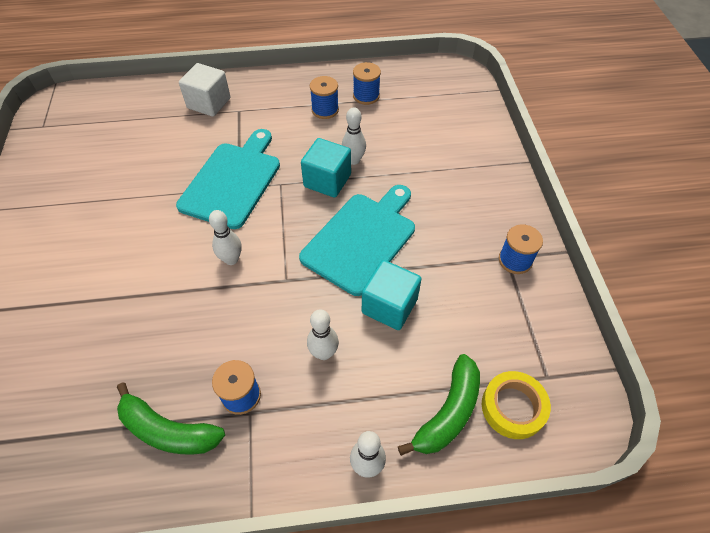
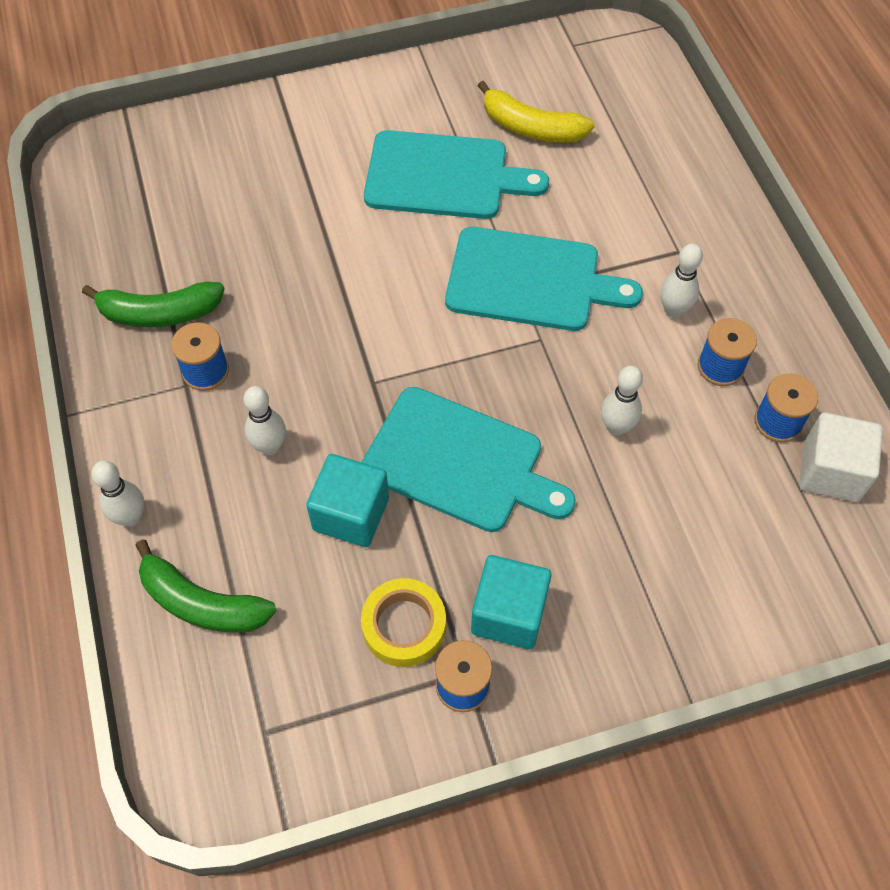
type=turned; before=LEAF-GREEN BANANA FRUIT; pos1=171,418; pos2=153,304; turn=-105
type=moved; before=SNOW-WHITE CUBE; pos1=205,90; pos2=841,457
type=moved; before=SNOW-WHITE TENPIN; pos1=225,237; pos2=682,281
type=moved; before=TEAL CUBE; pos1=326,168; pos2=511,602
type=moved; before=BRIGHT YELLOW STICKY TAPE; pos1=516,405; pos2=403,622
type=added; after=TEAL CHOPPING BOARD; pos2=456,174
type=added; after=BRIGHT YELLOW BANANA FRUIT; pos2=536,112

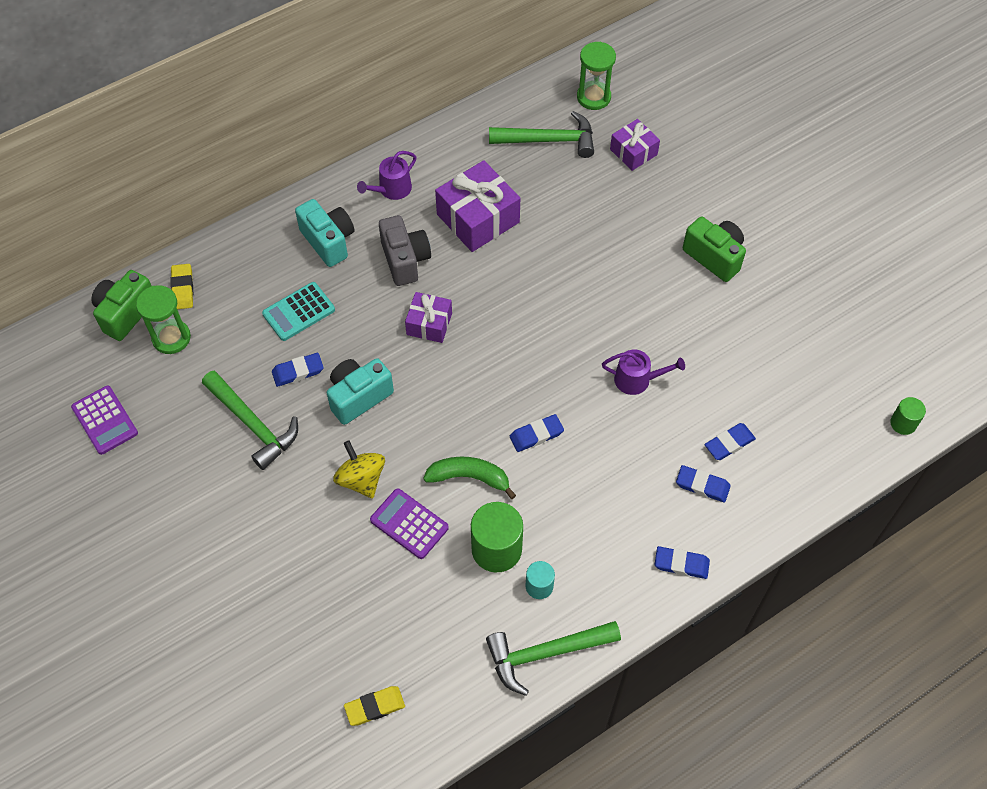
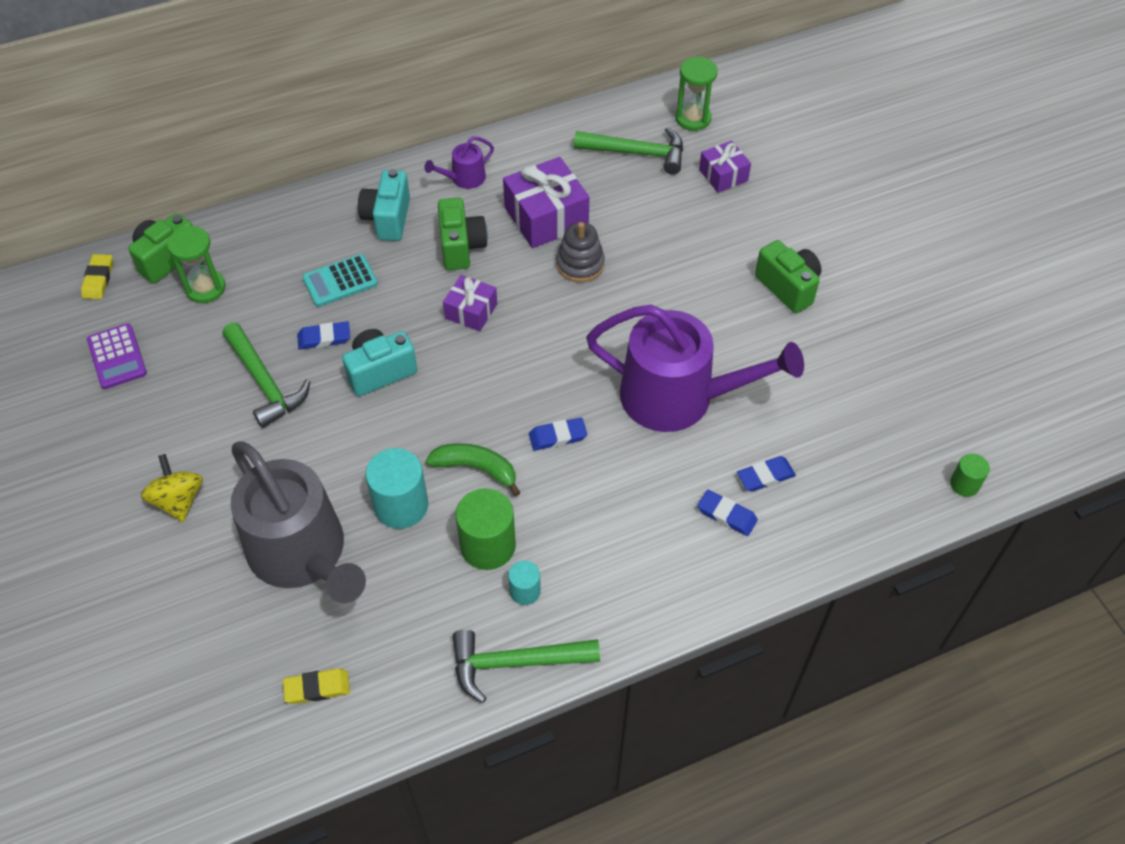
type=moved; before=BRIGHT YELLOW ERASER; pos1=181,286; pos2=97,276
type=turned; before=TEAL COMPACT CAMERA; pos1=324,233; pos2=384,205; turn=-150
type=moved; before=BRIGHT YELLOW TOY TOP; pos1=359,469; pos2=172,488
type=replaced; before=PURPLE POCKET CALCULATOR; after=TEAL CYLINDER SHAPE; pos1=409,523; pos2=396,488
type=recoloured; before=GREY COMPACT CAMERA; after=LEAF-GREEN COMPACT CAMERA; pos1=405,250; pos2=463,233
type=resized; before=PURPLE SPRINKLING CAN; pos1=643,372; pos2=695,368; scale=2.37
type=removed; before=ROYAL BLUE ERASER; pos1=682,562
type=added; after=GREY SPRINKLING CAN; pos2=298,522
type=added; after=GREY STACKING RINGS; pos2=580,252

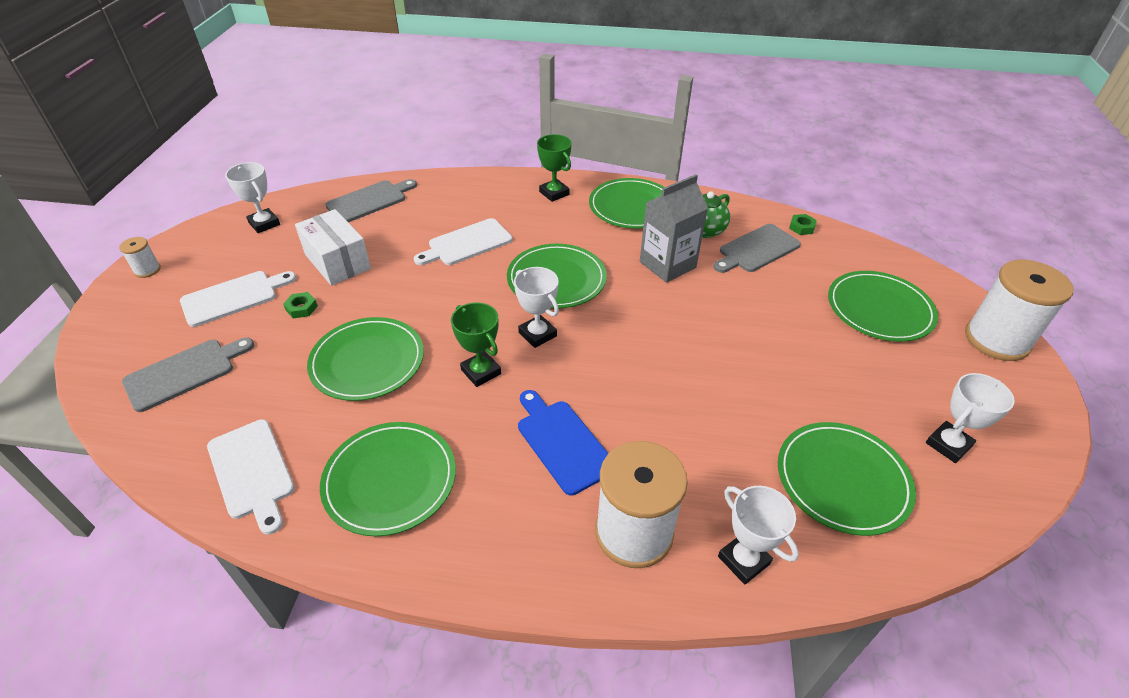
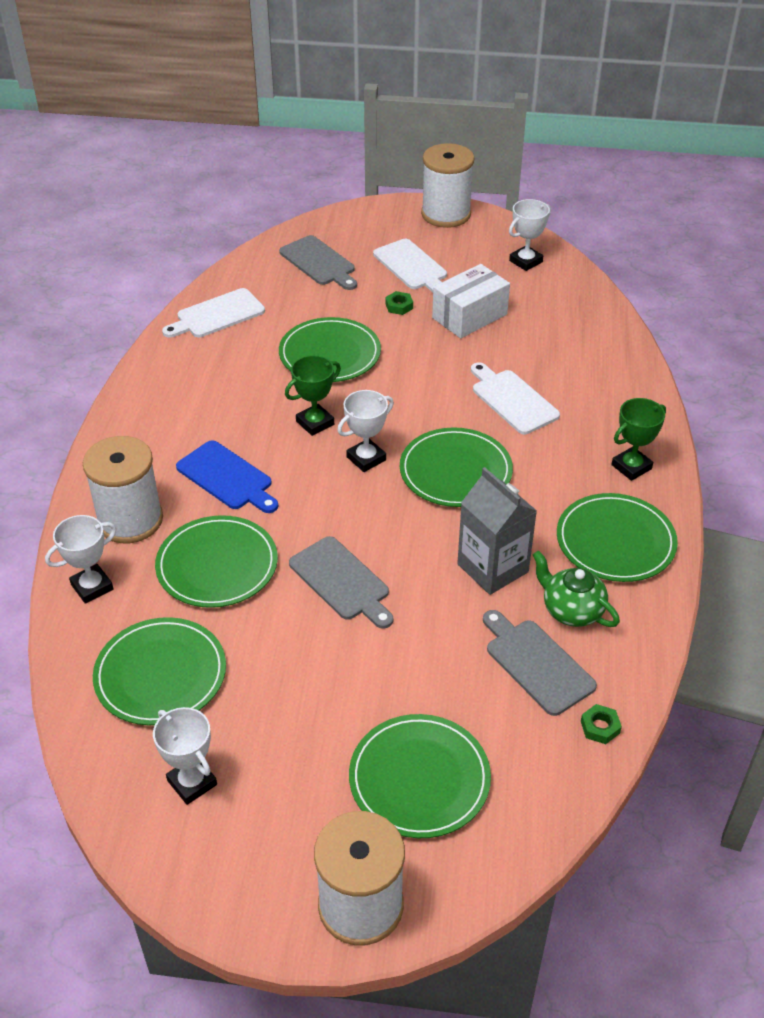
type=resized; before=SNOW-WHITE REEL OF THREAD; pos1=140,257; pos2=447,185; scale=2.23
type=moved; before=LEAF-GREEN DINNER PLATE; pos1=388,479; pos2=216,561
type=moved; before=GREY CHOPPING BOARD; pos1=371,200; pos2=341,582
type=turned; before=ROYAL BLUE CHOPPING BOARD; pos1=563,443; pos2=227,476; turn=75

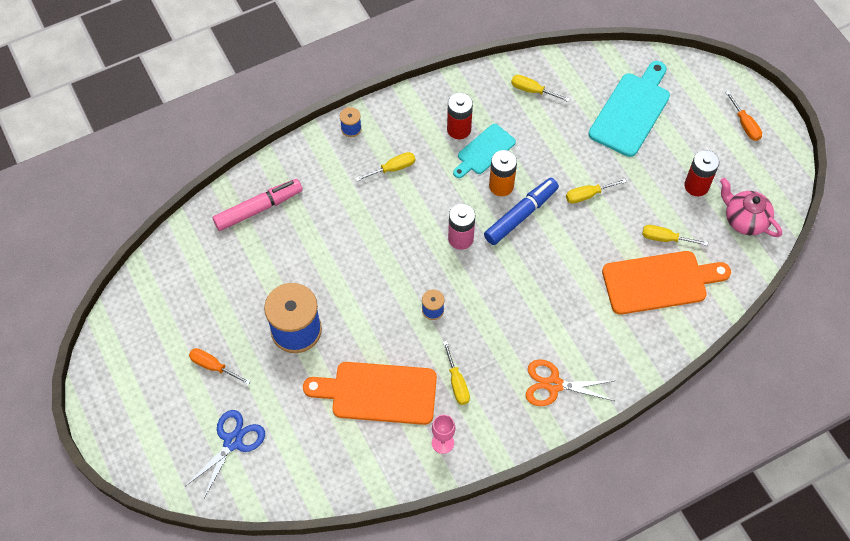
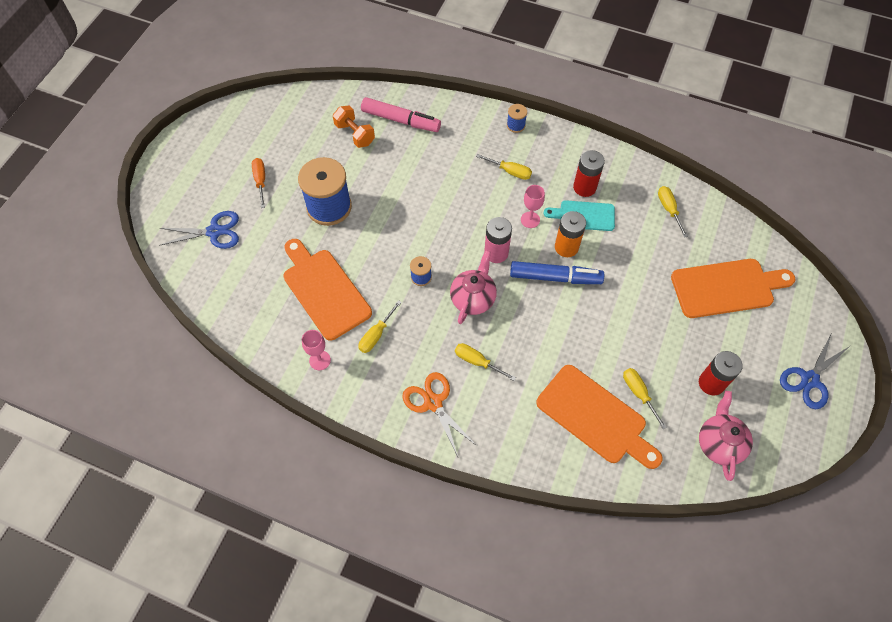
type=moved; before=BRIGHT YELLOW SCREWDRIVER; pos1=596,191; pos2=485,362
type=recoloured; before=TEAL CHOPPING BOARD; after=ORANGE CHOPPING BOARD; pos1=629,109; pos2=733,288
type=replaced; before=ORANGE SCREWDRIVER; after=ROYAL BLUE SHEARS; pos1=743,116; pos2=815,371
type=added; after=ORANGE DUMBBELL; pos2=354,126
type=added; after=ROSY TEAPOT; pos2=473,287
type=added; after=ROSY CHALICE; pos2=533,206

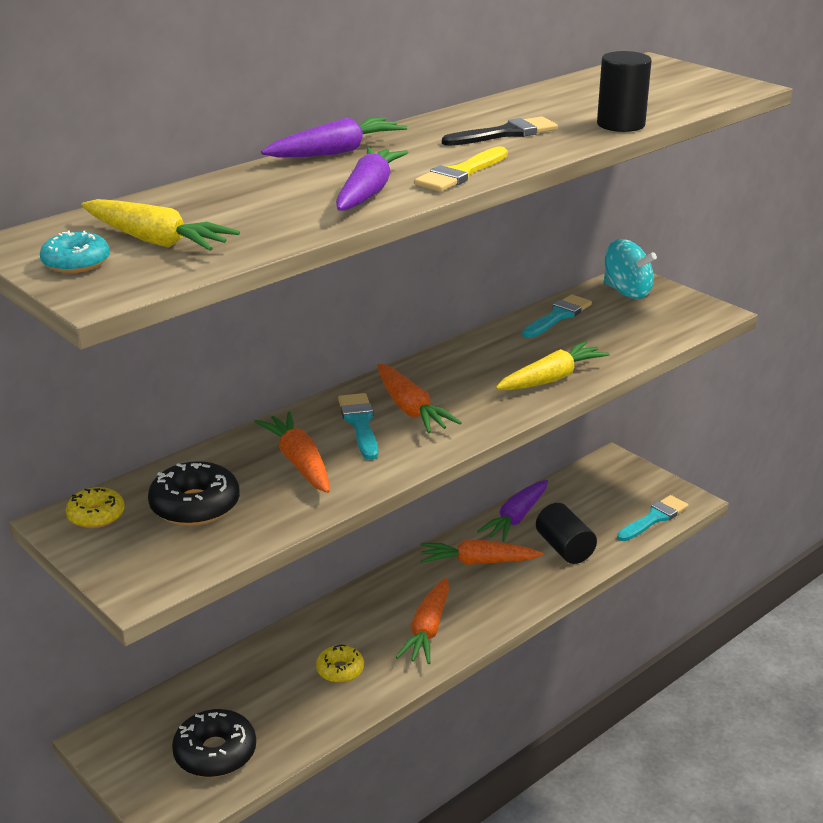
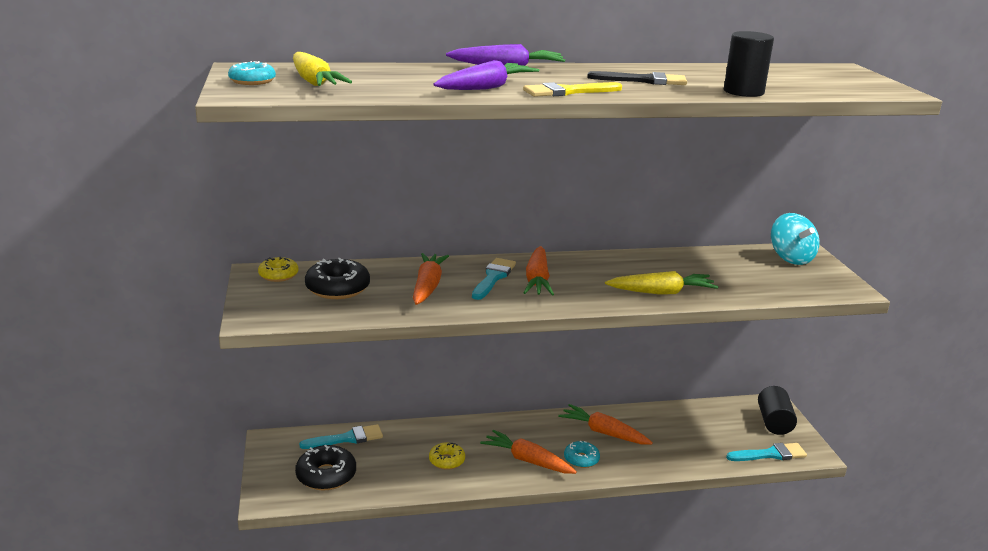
type=turned; before=ORANGE ROOT VEGETABLE; pos1=422,621; pos2=528,452; turn=75
type=removed; before=PURPLE ROOT VEGETABLE; pos1=512,511
type=moved; before=TEAL PAINT BRUSH; pos1=557,316; pos2=341,436
type=moved; before=EBONY CYLINDER SHAPE; pos1=566,533; pos2=777,410
type=added; after=TEAL GLAZED DONUT; pos2=582,454

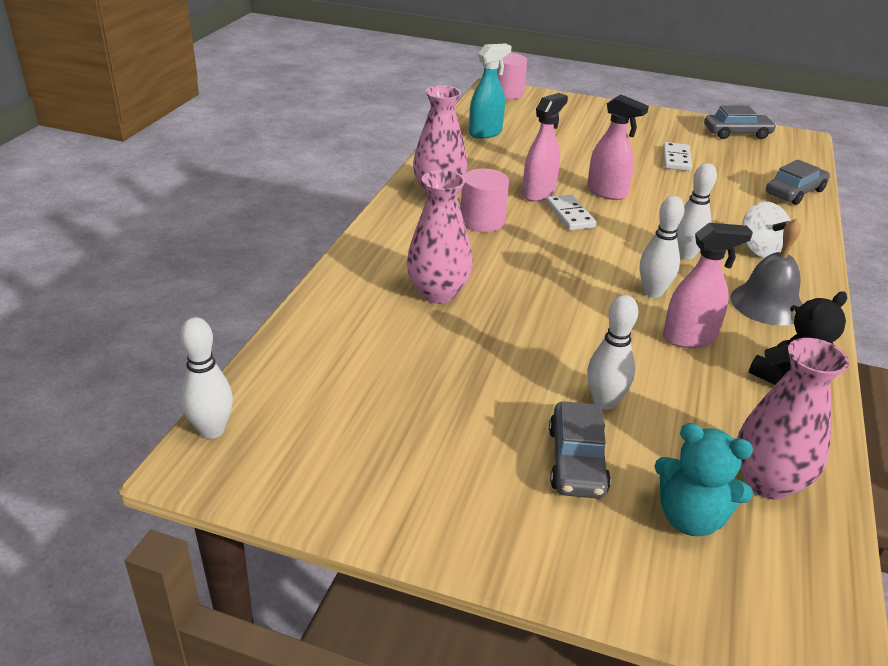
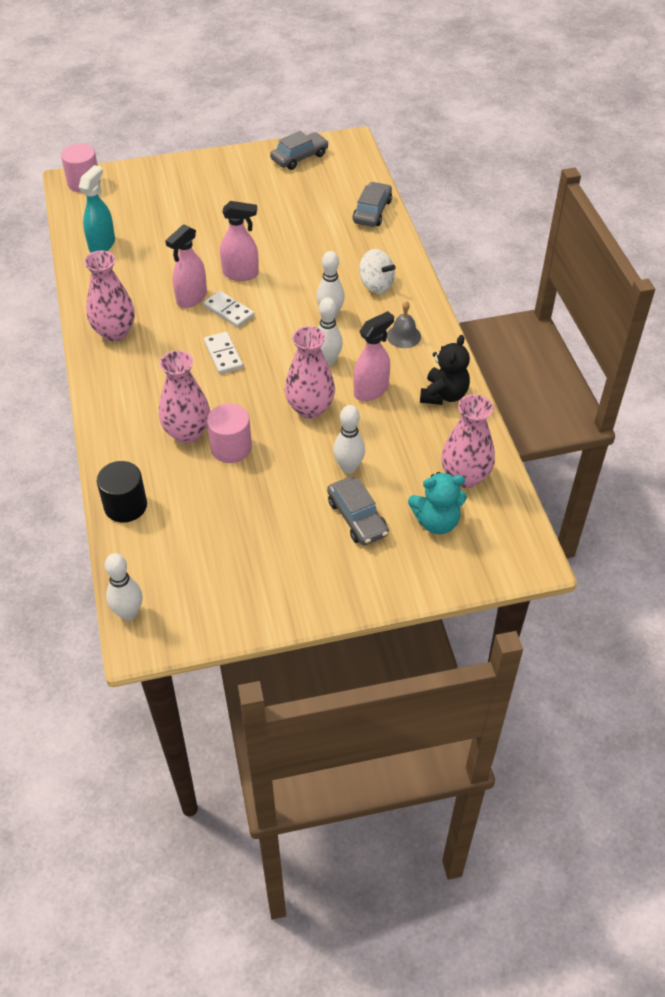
type=moved; before=ROSY CYLINDER SHAPE; pos1=485,200; pos2=229,433
type=turned; before=ROSY SPRAYER; pos1=545,147; pos2=186,266; turn=-150
type=moved; before=SNOW-WHITE DOMINO; pos1=677,156; pos2=223,353
type=resized; before=GREY BELL; pos1=766,272; pos2=404,324; scale=0.64
type=added; after=EBONY CYLINDER SHAPE; pos2=122,491
type=added; after=ROSY TALL VASE; pos2=310,372

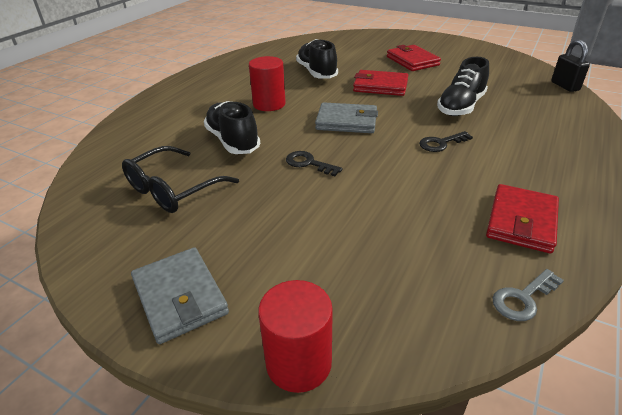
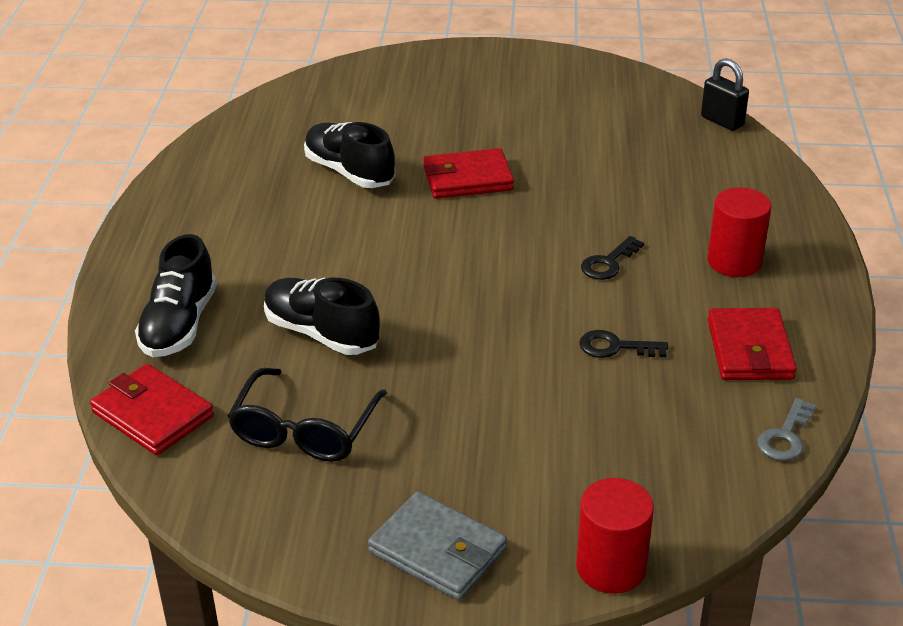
type=moved; before=RED CYLINDER SHAPE; pos1=267,83; pos2=740,232
type=moved; before=EBONY KEY; pos1=314,163; pos2=624,344
type=removed; before=GREY WALLET; pos1=346,117
type=moved; before=RED WALLET; pos1=414,58; pos2=152,409
type=moved; before=EBONY LACE-UP SHOE; pos1=463,86; pos2=176,295

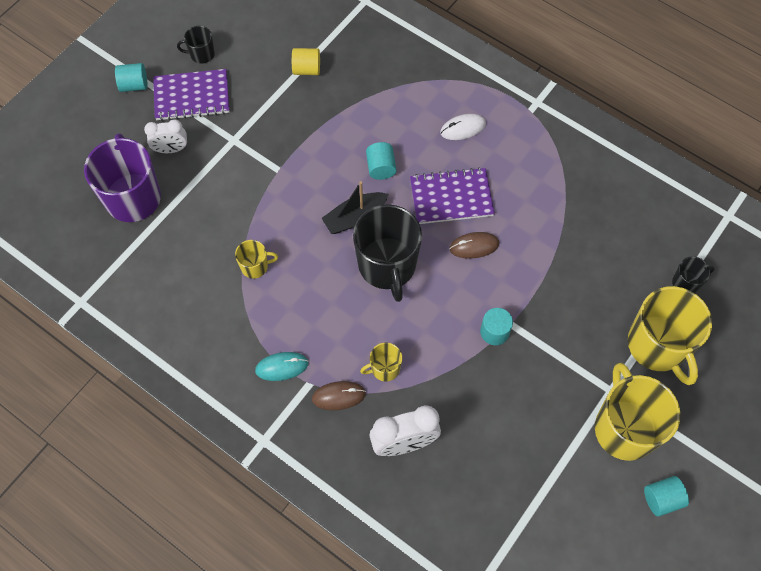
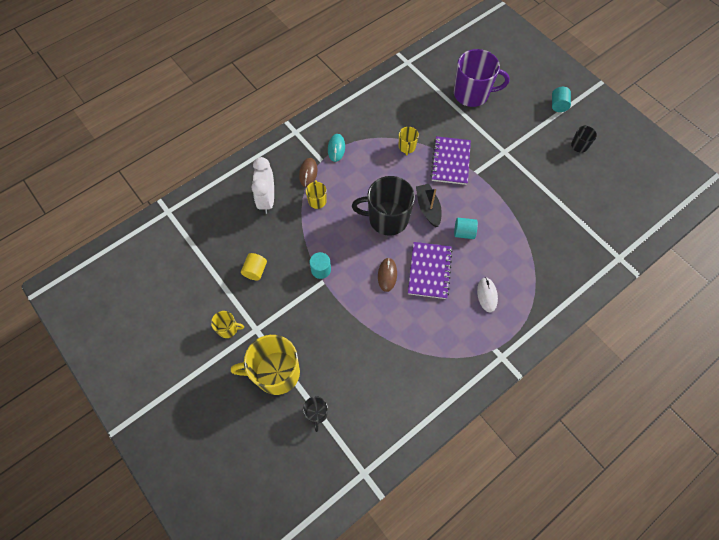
type=removed; before=SNOW-WHITE CLOCK; pos1=165,136
type=moved; before=PURPLE EXERCISE BOOK; pos1=191,95; pos2=451,160
type=moved; before=BRIGHT YELLOW CYLINDER SHAPE; pos1=306,61; pos2=254,266
type=resized; before=BRIGHT YELLOW MUG; pos1=637,412; pos2=227,324; scale=0.47
type=removed; before=TEAL CYLINDER SHAPE; pos1=666,496

